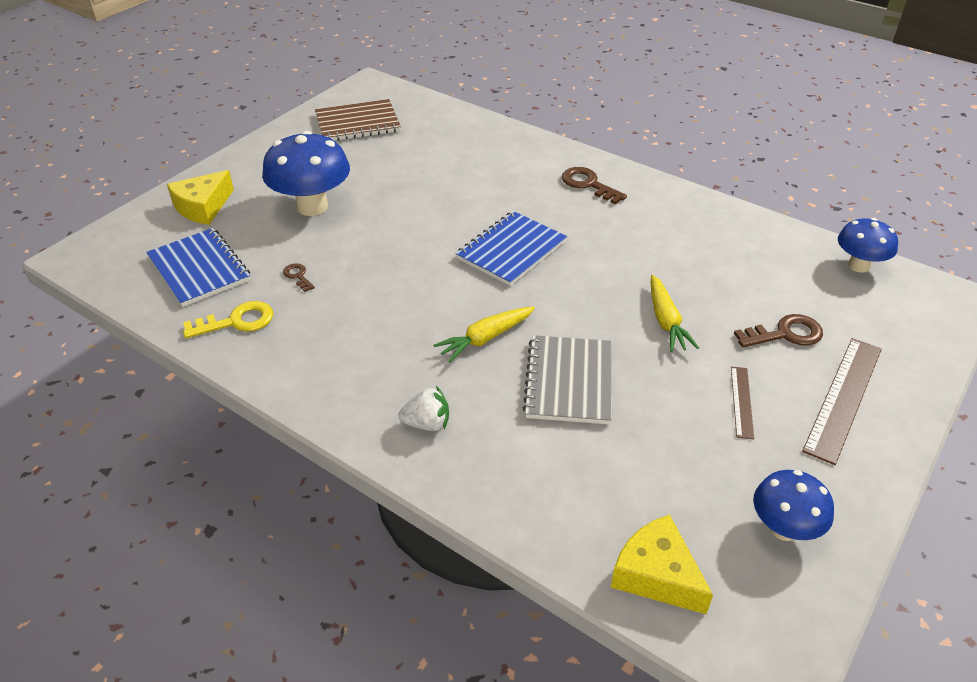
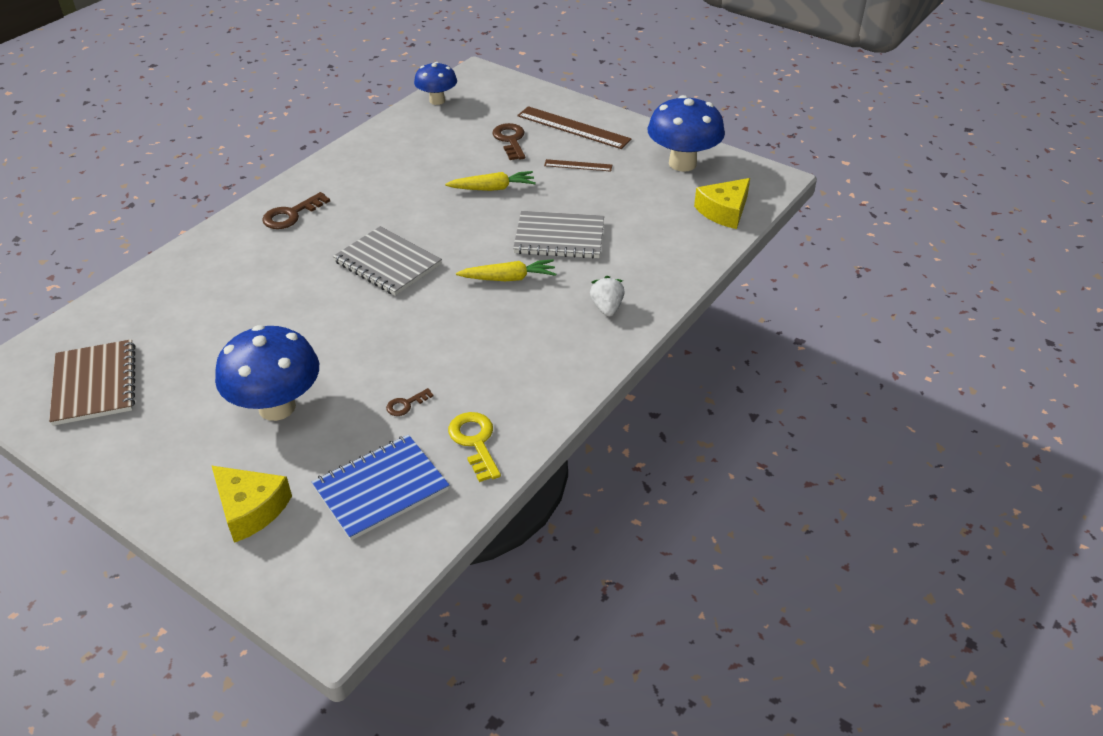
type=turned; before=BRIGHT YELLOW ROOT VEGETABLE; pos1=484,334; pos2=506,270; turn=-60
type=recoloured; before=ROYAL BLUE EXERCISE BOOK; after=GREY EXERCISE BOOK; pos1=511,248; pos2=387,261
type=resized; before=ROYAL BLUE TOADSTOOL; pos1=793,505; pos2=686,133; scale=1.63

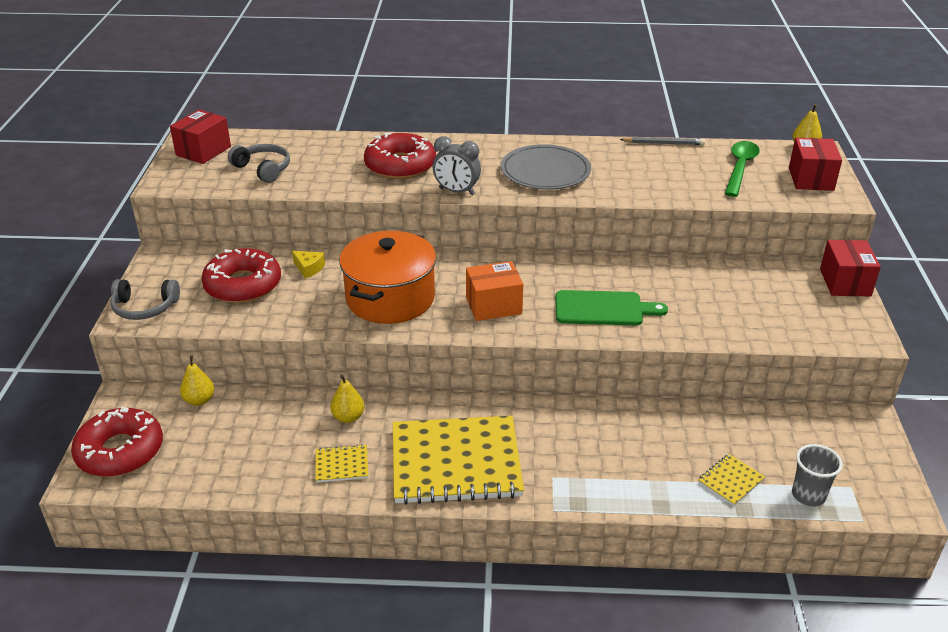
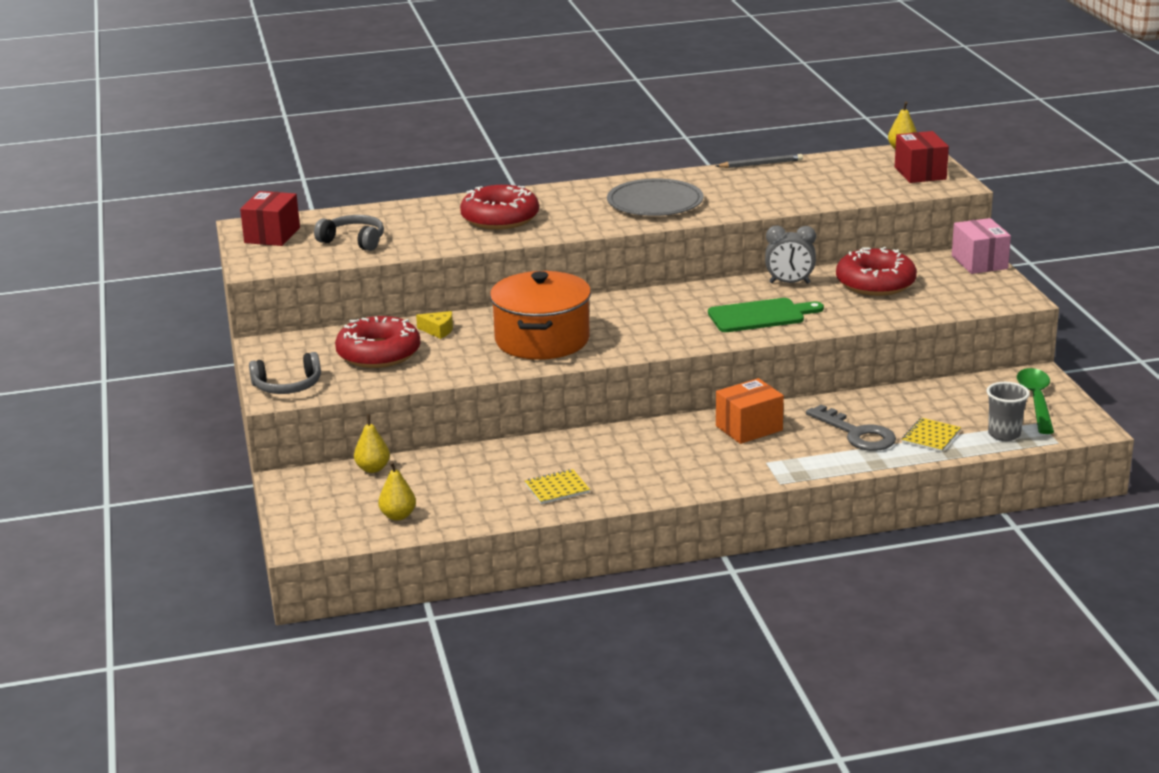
type=moved; before=RED GLAZED DONUT; pos1=117,442; pos2=876,271
type=moved; before=BRIGHT YELLOW PEAR FRUIT; pos1=347,398; pos2=397,491
type=removed; before=BRIGHT YELLOW EXERCISE BOOK; pos1=458,460
type=moved; before=GREY CLOCK; pos1=457,165; pos2=790,255
type=moved; before=ORANGE PARCEL; pos1=494,291; pos2=750,411
type=moved; before=LEAF-GREEN SPOON; pos1=742,169; pos2=1035,401
type=recoloured; before=RED PARCEL; after=ROSY PARCEL; pos1=850,268; pos2=981,246
type=added; after=GREY KEY; pos2=851,427

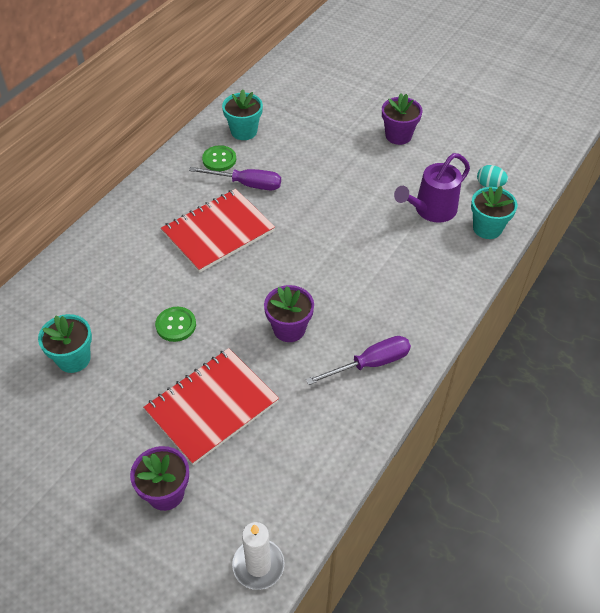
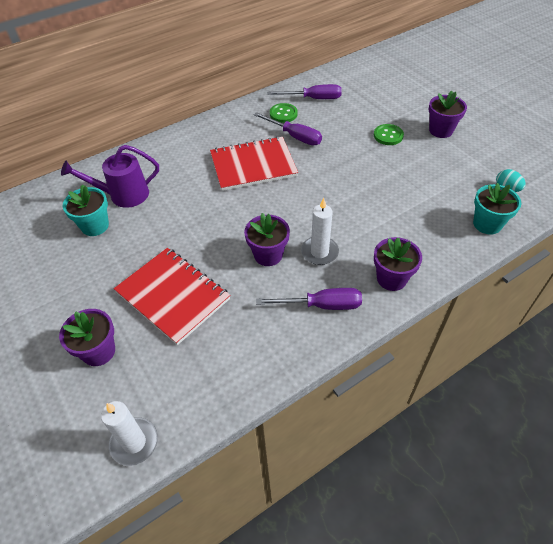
type=turned; before=RED EXERCISE BOOK; pos1=211,406; pos2=172,296; turn=60
type=moved; before=LEAF-GREEN SEWING BUTTON; pos1=175,324; pos2=389,134
type=replaced; before=TEAL FLOWER POT; after=PURPLE SCREWDRIVER; pos1=242,114; pos2=305,91
type=moved; before=PURPLE SPRINKLING CAN; pos1=432,188; pos2=110,176
type=added; after=SNOW-WHITE WAX CANDLE; pos2=320,231
type=added; after=PURPLE FLOWER POT; pos2=398,264

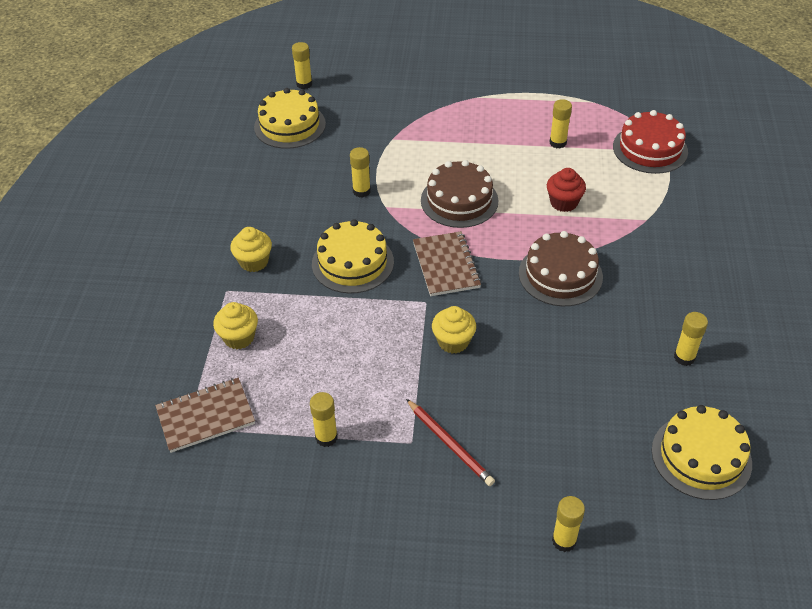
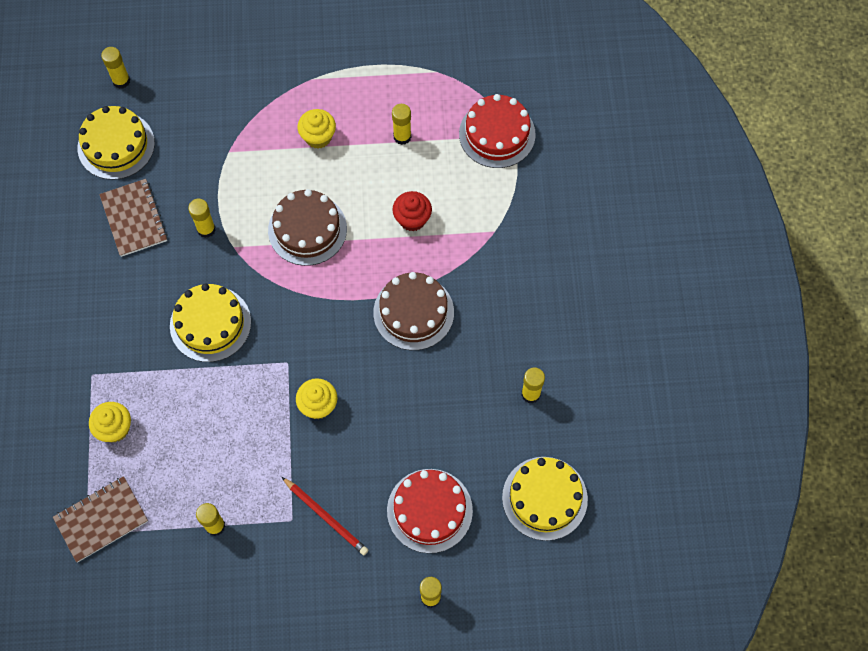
type=moved; before=BRIGHT YELLOW FAIRY CAKE; pos1=251,249; pos2=316,129
type=moved; before=DARK BROWN EXERCISE BOOK; pos1=447,263; pos2=133,218
type=added; after=RED CAKE; pos2=430,511

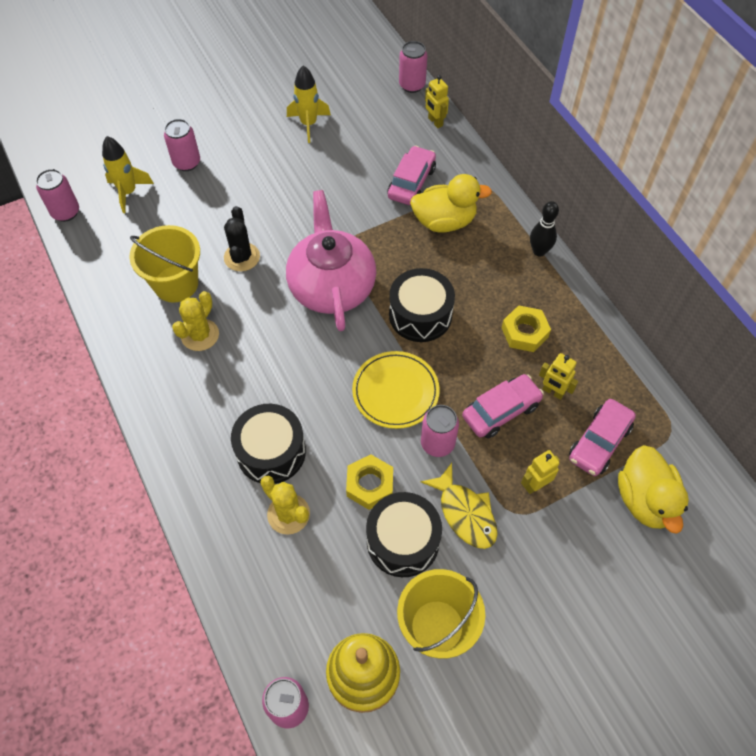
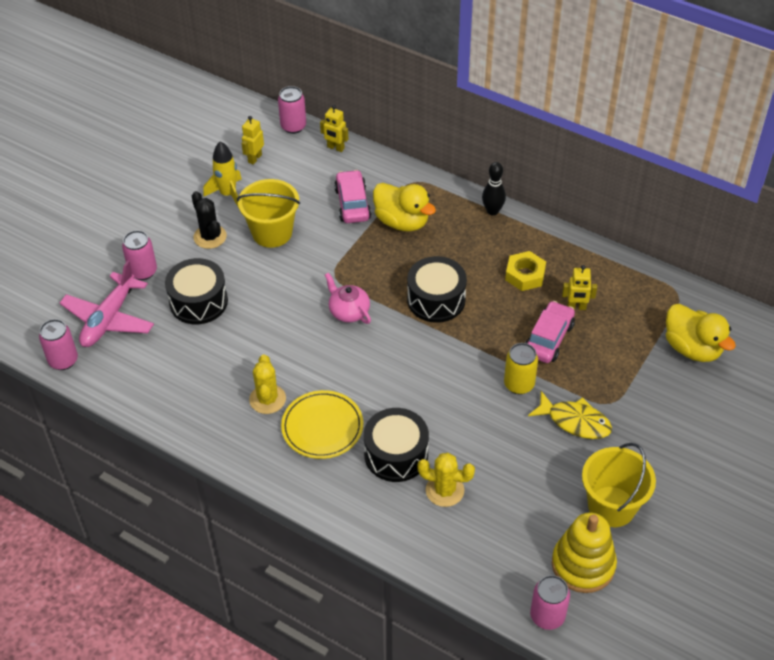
type=replaced; before=BRIGHT YELLOW TOY ROCKET; after=ROSY PLANE; pos1=128,174; pos2=107,303
type=moved; before=BRIGHT YELLOW PAIL; pos1=164,264; pos2=268,213
type=moved; before=EBONY SAGUARO CACTUS; pos1=242,238; pos2=209,220
type=resized; before=ROSY TEAPOT; pos1=331,260; pos2=348,298; scale=0.5
type=removed; before=BRIGHT YELLOW HEX NUT; pos1=369,482
type=moved; before=BRIGHT YELLOW DINNER PLATE; pos1=396,390; pos2=322,424
type=moved; before=EBONY SNARE DRUM; pos1=404,534; pos2=196,291
type=turned; before=BRIGHT YELLOW RUBBER DUCK; pos1=451,203; pos2=404,207; turn=75
type=recoloured; before=ROSY CAN; after=BRIGHT YELLOW CAN; pos1=440,431; pos2=521,368
type=moved; before=BRIGHT YELLOW ROBOT; pos1=540,472; pos2=253,140
type=removed; before=ROSY AUTOMOBILE; pos1=602,437

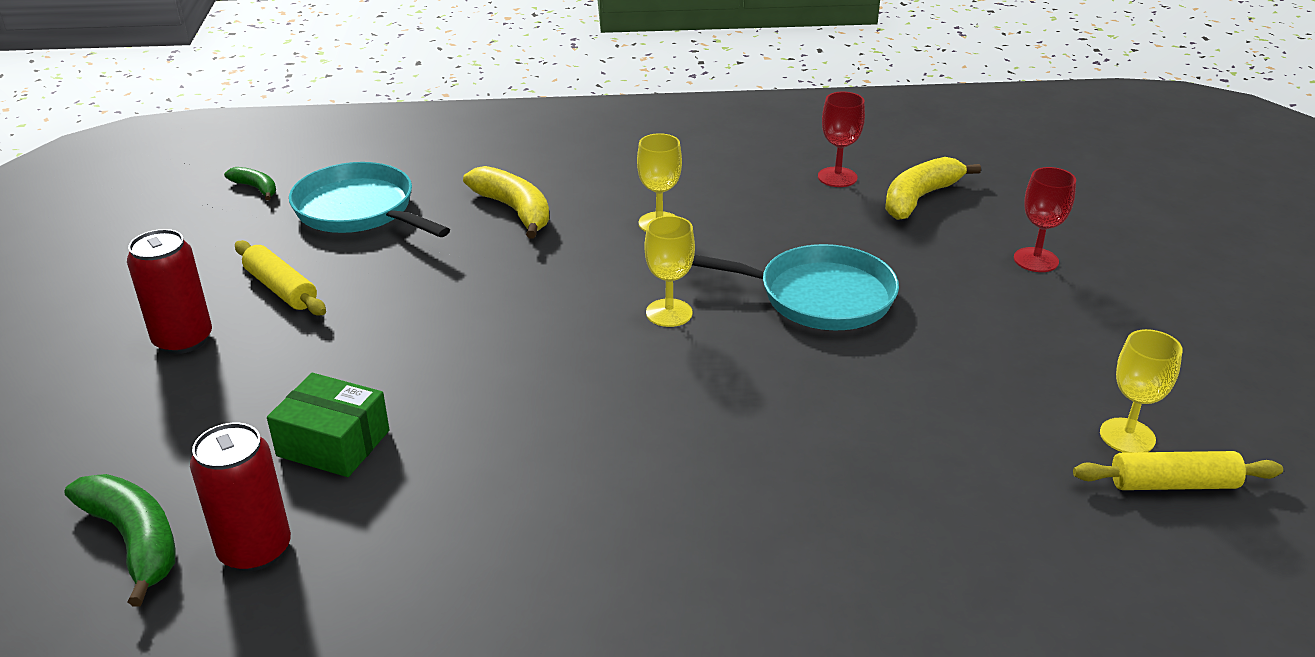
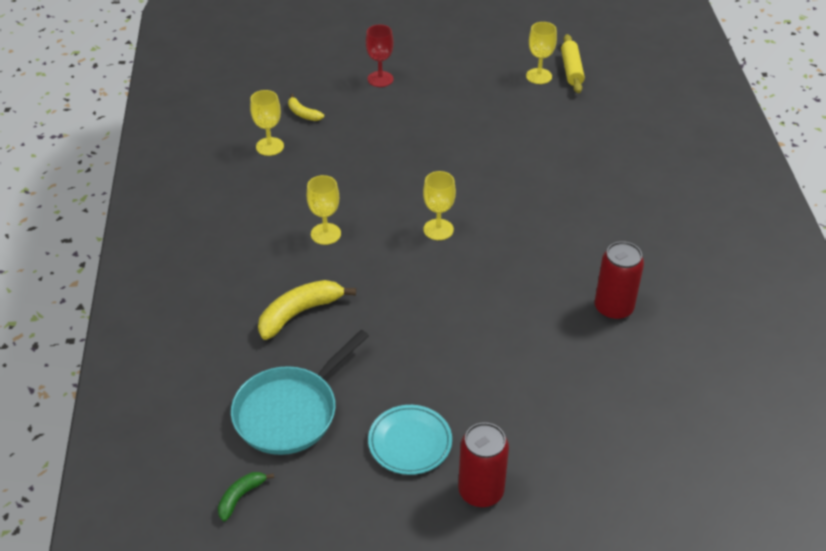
type=removed; before=LEAF-GREEN BANANA FRUIT; pos1=120,540
type=moved; before=RED CAN; pos1=240,497; pos2=619,280
type=replaced; before=BRIGHT YELLOW DOUGH ROLLER; after=TEAL DINNER PLATE; pos1=280,278; pos2=410,440
type=removed; before=LEAF-GREEN PARCEL; pos1=328,425
type=removed; before=TEAL SKILLET; pos1=795,287
type=recoloured; before=RED CHALICE; after=BRIGHT YELLOW CHALICE; pos1=841,139; pos2=267,123
type=resized; before=BRIGHT YELLOW BANANA FRUIT; pos1=933,188; pos2=306,107; scale=0.56

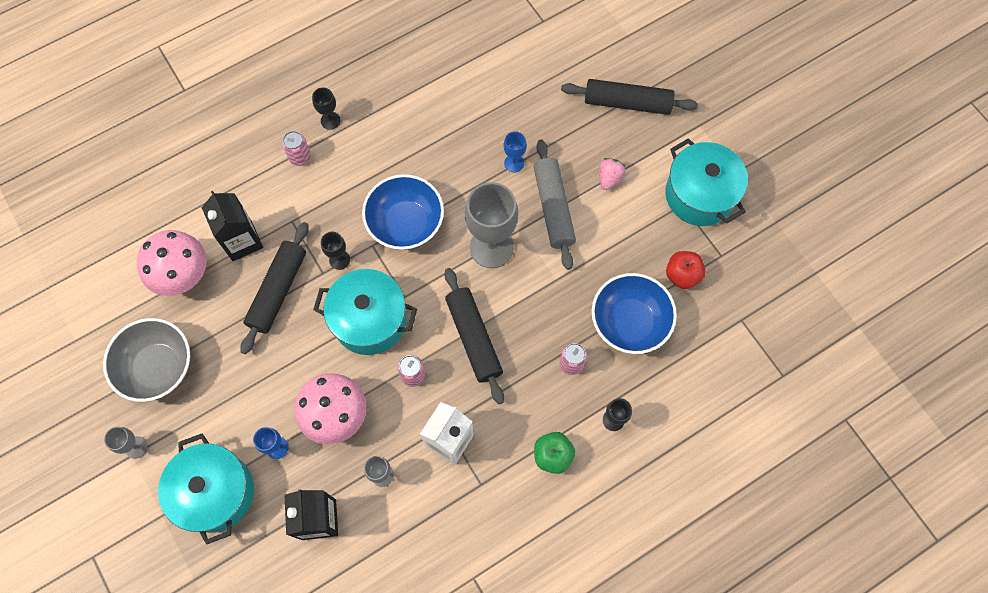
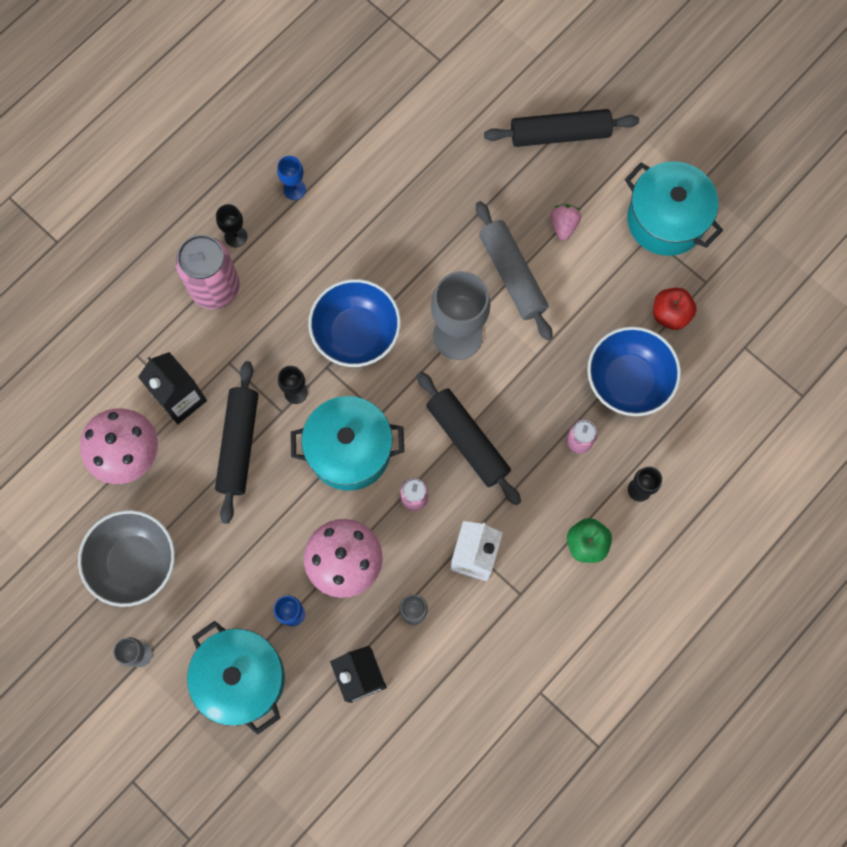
type=resized; before=ROSY CAN; pos1=296,148; pos2=207,272; scale=1.98
type=moved; before=ROYAL BLUE CHALICE; pos1=515,151; pos2=291,178

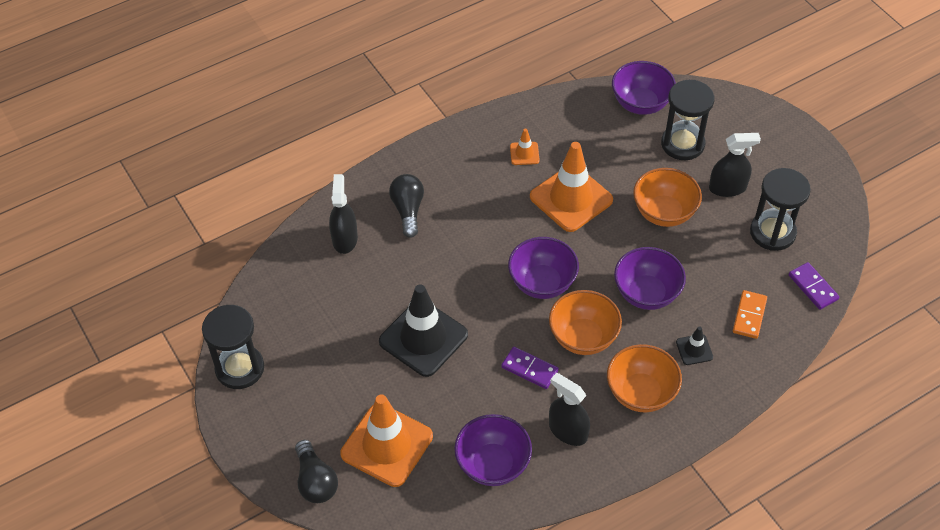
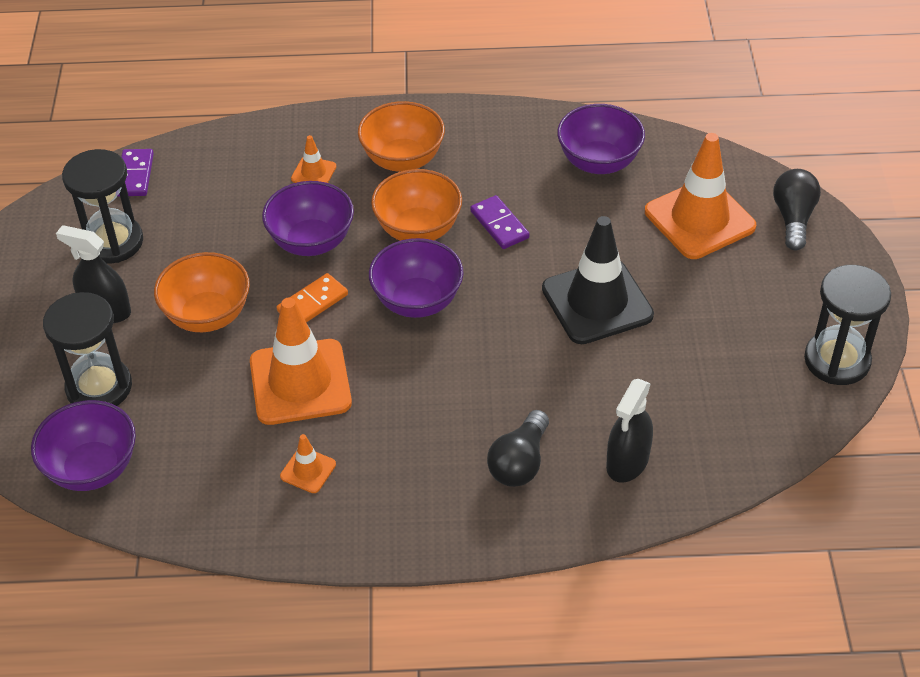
type=removed; before=EBONY SPRAYER; pos1=569,409
type=recoloured; before=EBONY SAFETY CONE; after=ORANGE SAFETY CONE; pos1=694,346; pos2=314,159
type=moved; before=ORANGE DOMINO; pos1=750,314; pos2=312,297

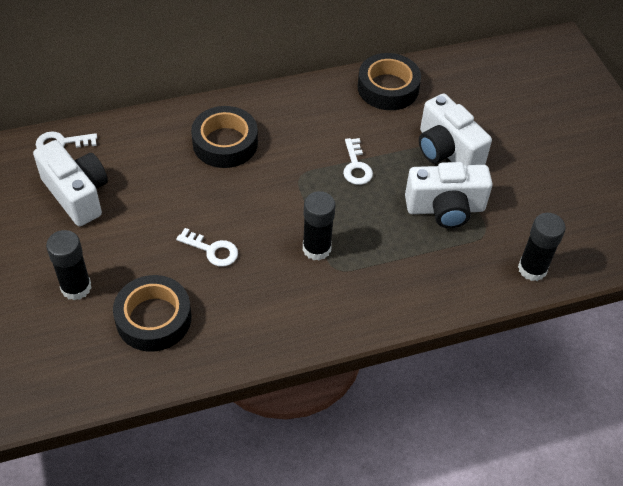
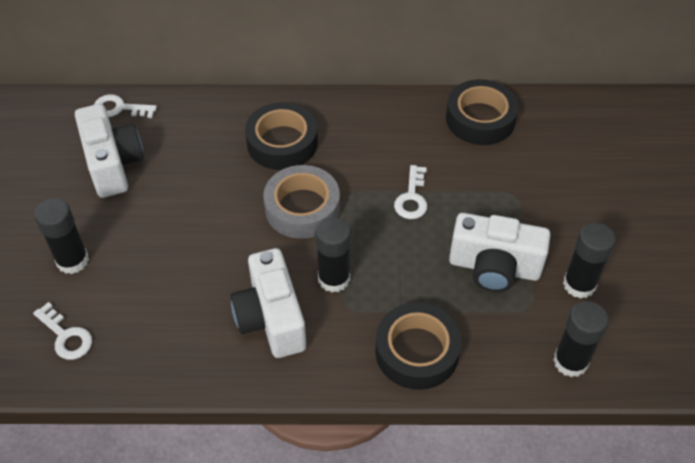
type=moved; before=EBONY STICKY TAPE; pos1=152,313; pos2=418,346
type=moved; before=SNOW-WHITE KEY; pos1=207,247; pos2=62,331
type=moved; before=SNOW-WHITE COMPACT CAMERA; pos1=455,129; pos2=268,303
type=added; after=GREY STICKY TAPE; pos2=301,202
type=added; after=EBONY GLUE; pos2=589,260

